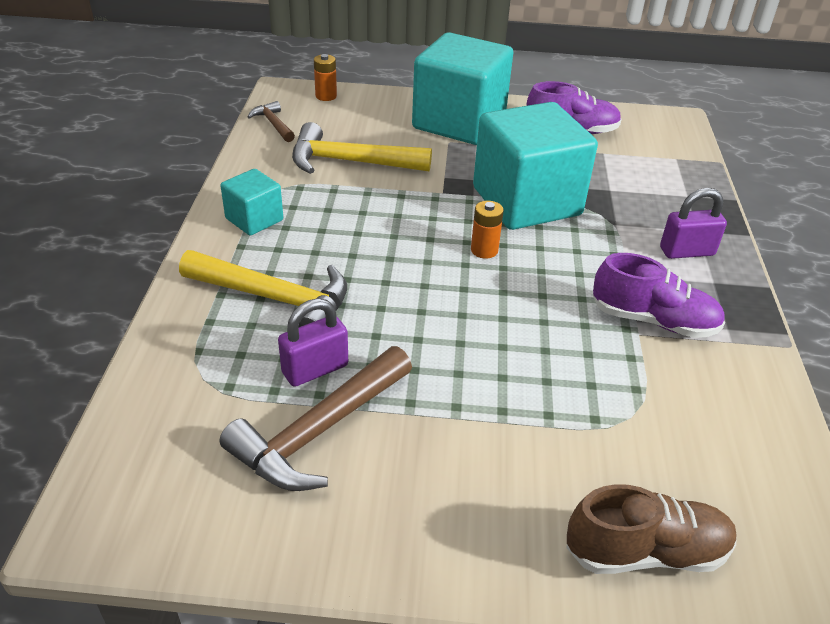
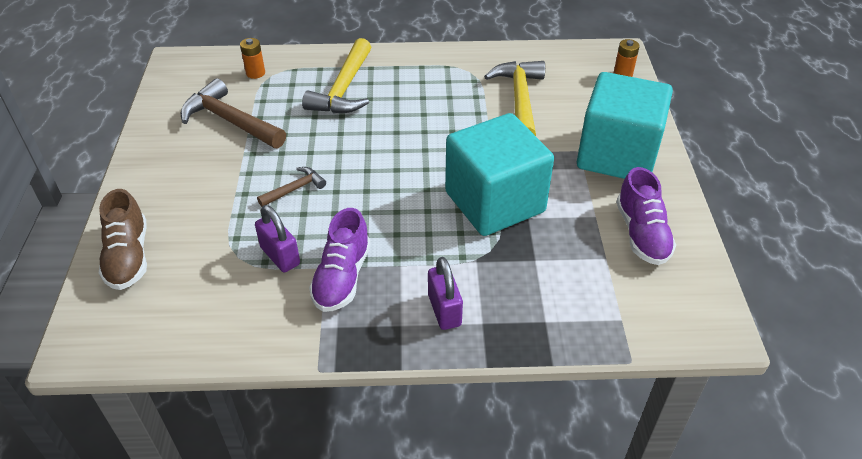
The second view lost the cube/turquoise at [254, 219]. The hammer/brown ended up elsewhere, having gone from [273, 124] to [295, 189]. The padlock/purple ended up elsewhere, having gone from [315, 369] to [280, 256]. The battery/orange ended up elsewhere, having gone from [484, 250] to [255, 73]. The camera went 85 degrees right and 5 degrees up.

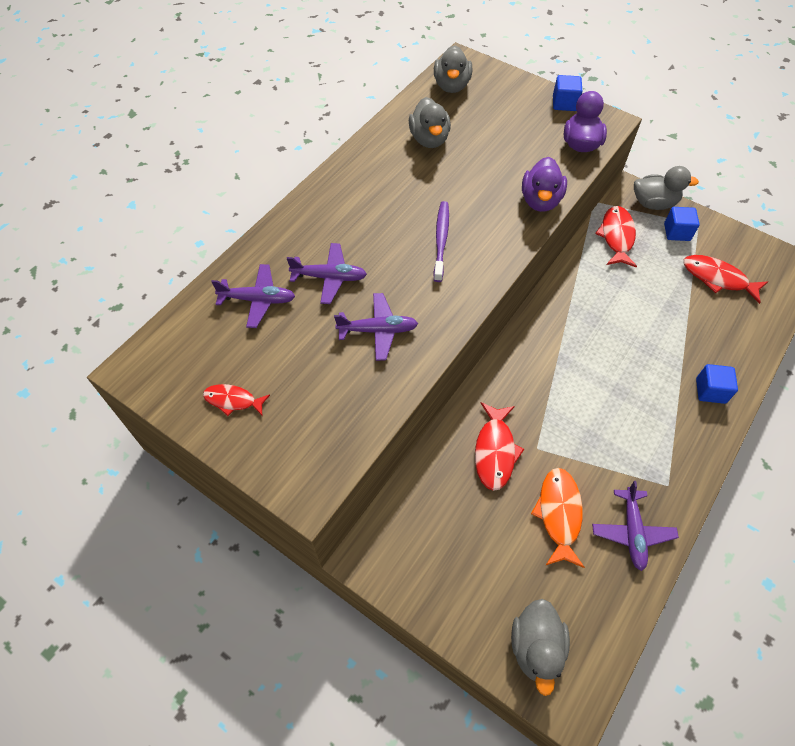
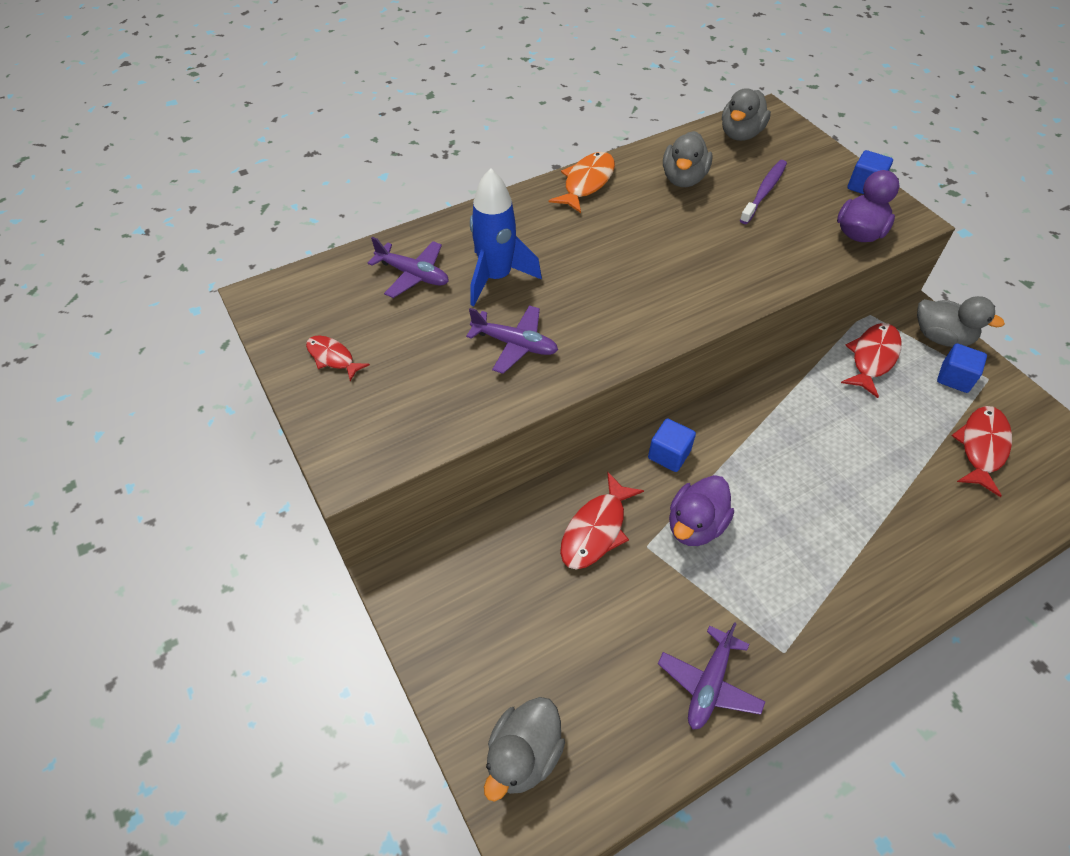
The toothbrush/purple ended up elsewhere, having gone from [441, 240] to [764, 192]. The duck/purple ended up elsewhere, having gone from [540, 201] to [695, 525]. The fish/orange ended up elsewhere, having gone from [559, 514] to [586, 183]. The cube/blue ended up elsewhere, having gone from [710, 391] to [669, 454]. Where the plane/purple stood at [329, 278], the rocket/blue came to stand at [496, 278]. The fish/red at [717, 278] ended up facing another way, 60 degrees clockwise from before. The camera went 25 degrees right and 5 degrees down.

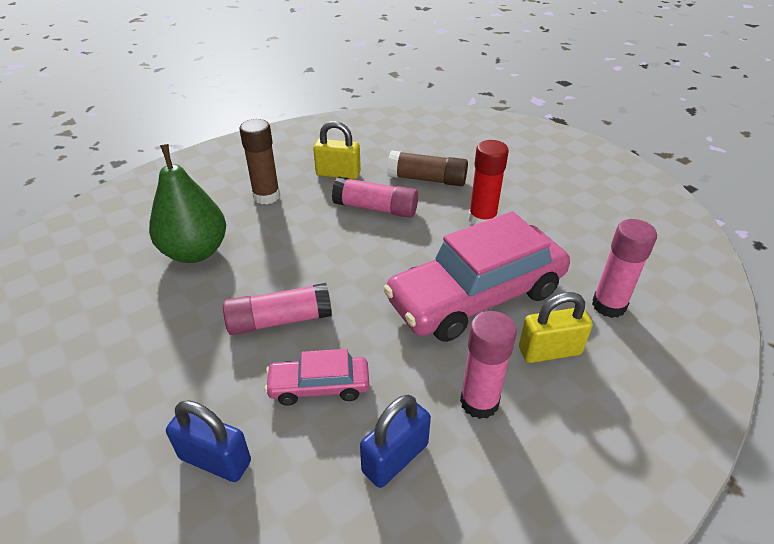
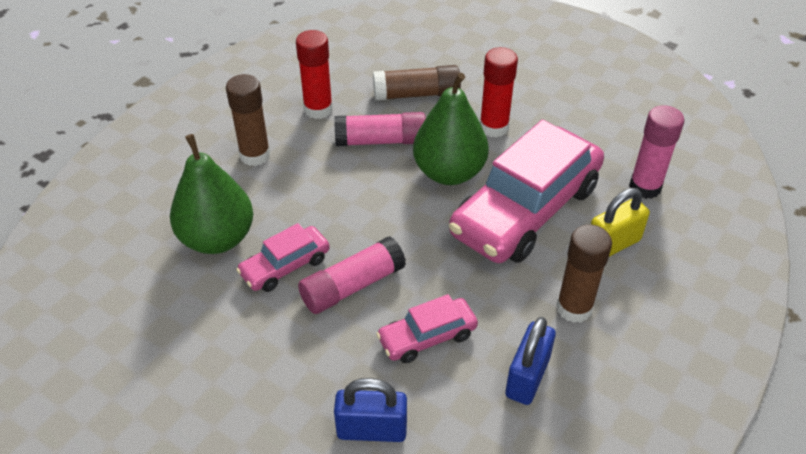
The second view gained the car/pink at [285, 266]. The second view gained the pear/green at [449, 172]. Where the padlock/yellow stood at [338, 174], the glue stick/red came to stand at [318, 109]. What was the glue stick/pink at [479, 402] turned into the glue stick/brown at [574, 308]. The camera went 20 degrees left and 5 degrees up.

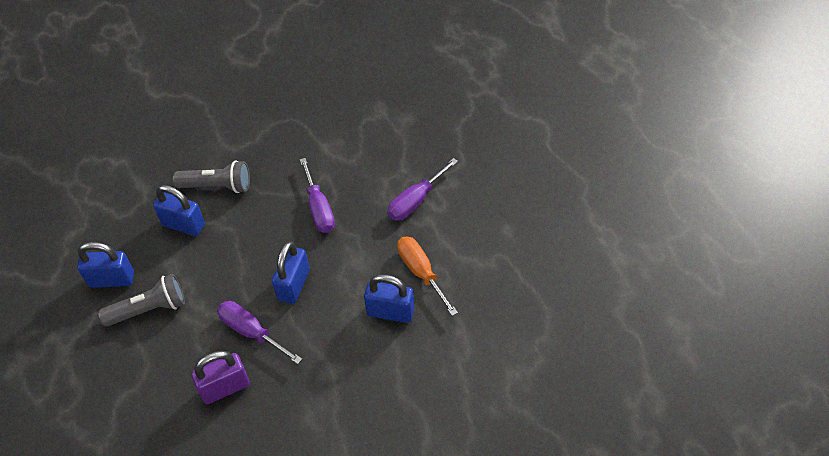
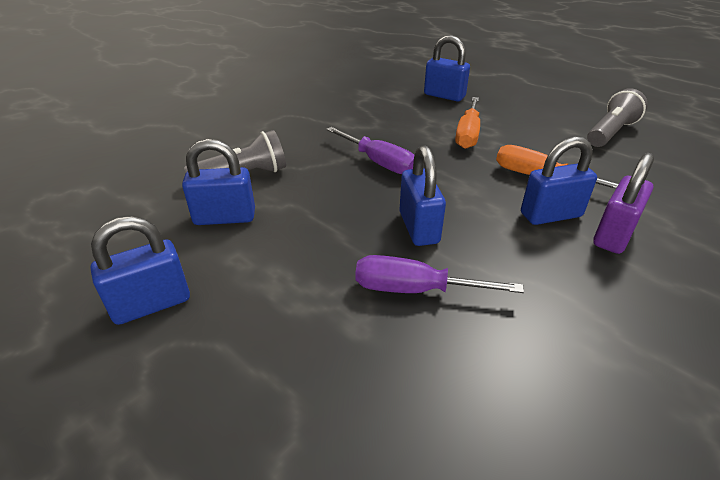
The second view gained the padlock/blue at [444, 96]. The flashlight/grey ended up elsewhere, having gone from [149, 309] to [610, 132]. The padlock/purple ended up elsewhere, having gone from [225, 387] to [613, 235]. What was the screwdriver/purple at [416, 201] turned into the screwdriver/orange at [467, 134]. The camera went 30 degrees left and 15 degrees down.

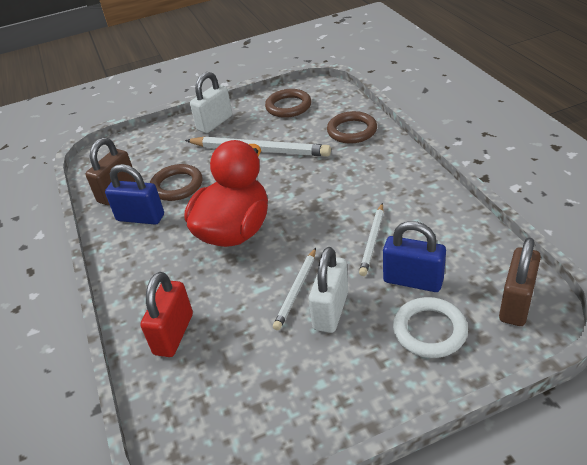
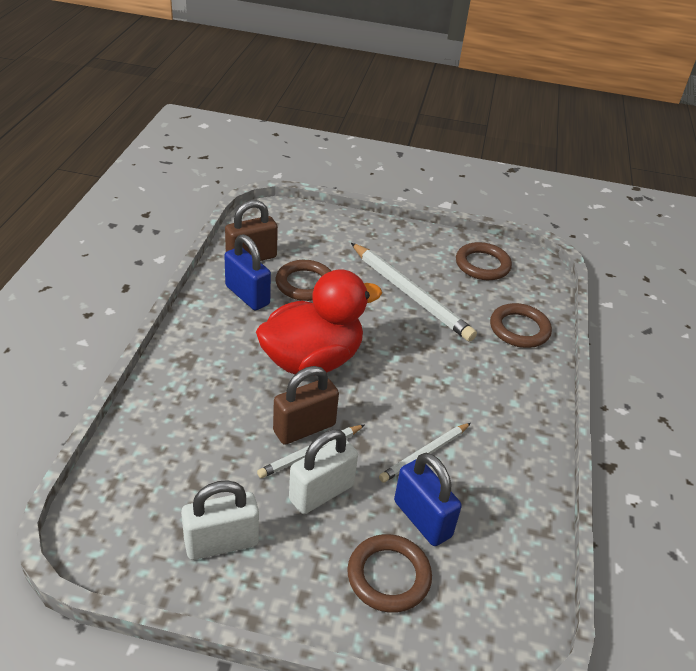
The second view lost the padlock/red at [173, 334]. The padlock/white ended up elsewhere, having gone from [215, 123] to [221, 543]. The padlock/brown ended up elsewhere, having gone from [516, 303] to [304, 428]. What was the ring/white at [429, 330] turned into the ring/brown at [388, 576]. The camera went 25 degrees right and 0 degrees up.

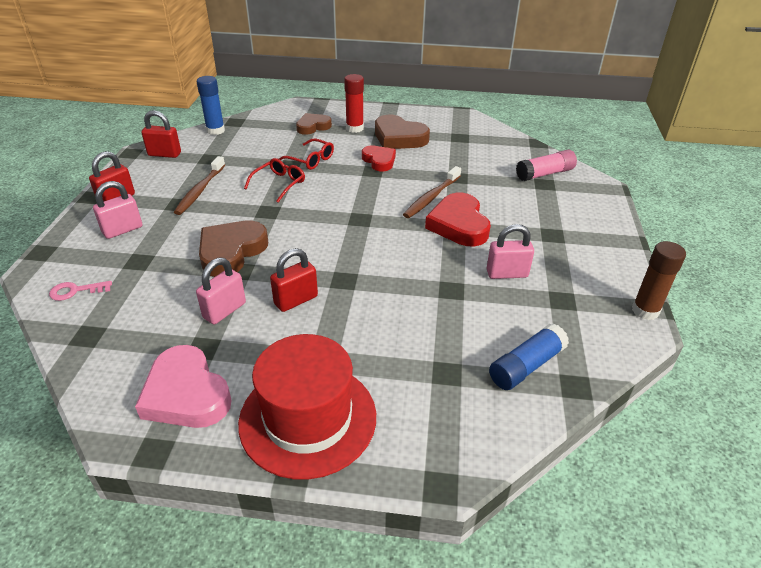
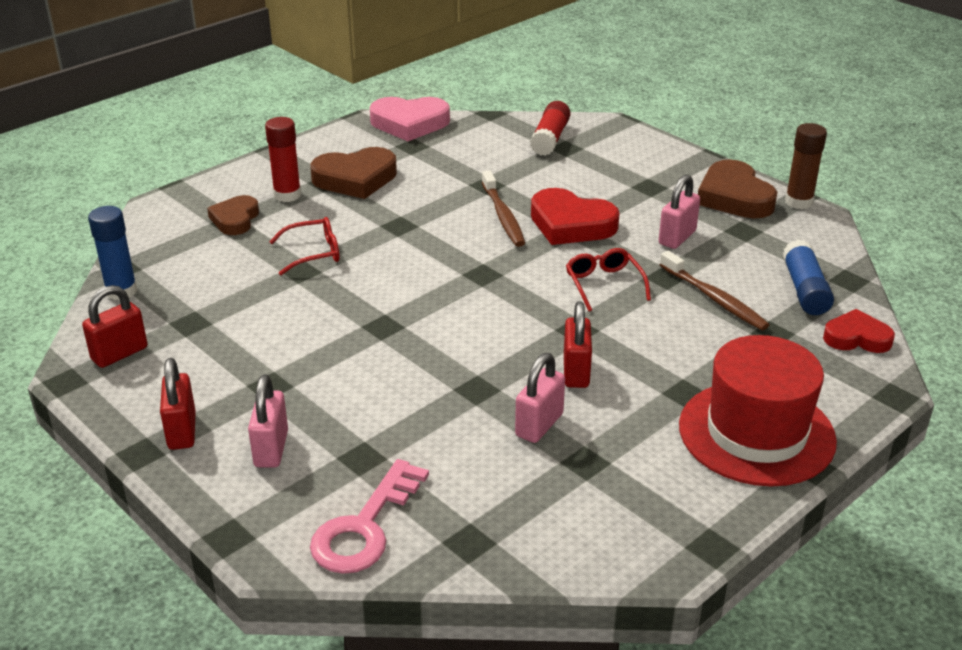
The heart/pink ended up elsewhere, having gone from [186, 394] to [409, 123]. The toothbrush/brown ended up elsewhere, having gone from [200, 190] to [714, 298]. The heart/brown ended up elsewhere, having gone from [231, 252] to [734, 197]. The glasses/red ended up elsewhere, having gone from [279, 184] to [604, 284]. The heart/red ended up elsewhere, having gone from [379, 161] to [856, 338]. What was the glue stick/pink at [545, 174] turned into the glue stick/red at [550, 138]. The padlock/pink at [224, 310] ended up facing another way, 45 degrees clockwise from before. The size of the key/pink at [76, 291] changed by a factor of 1.83. The camera went 50 degrees left and 5 degrees down.

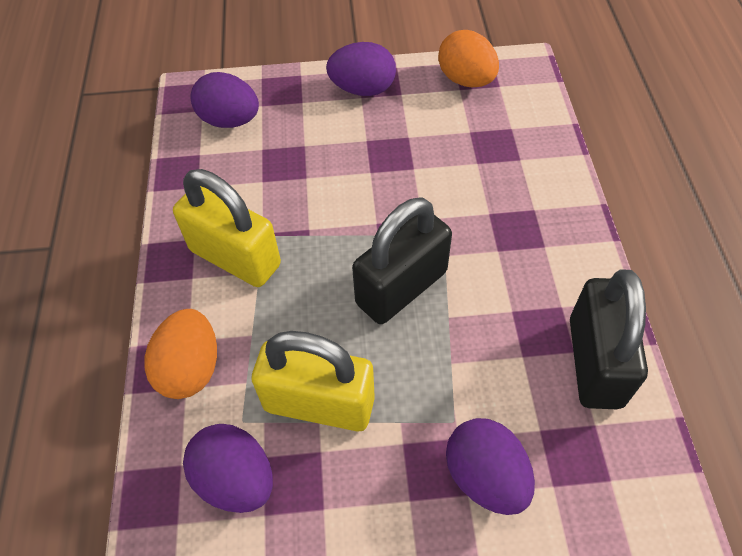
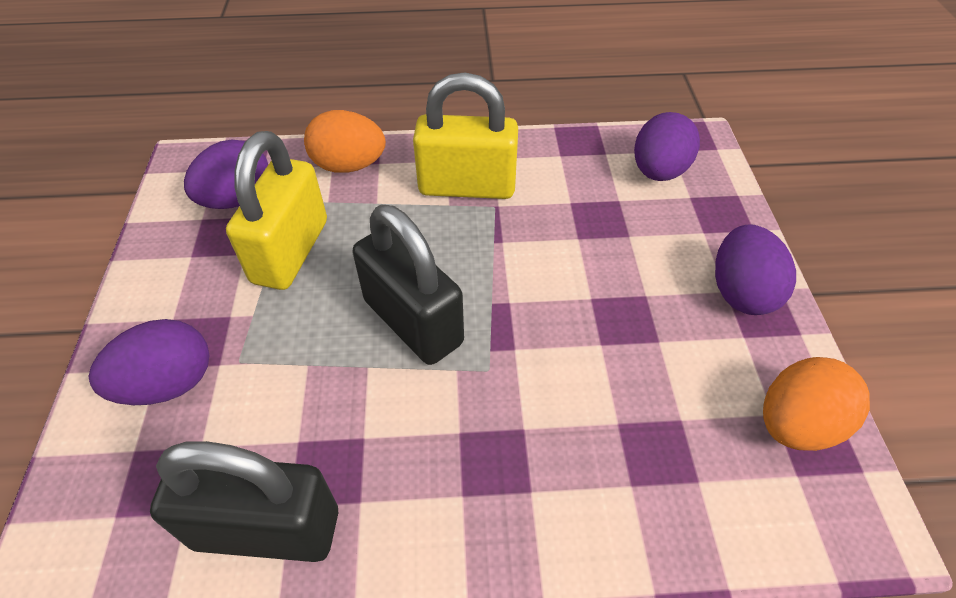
The padlock/yellow at [235, 257] ended up facing another way, 60 degrees clockwise from before. The camera went 90 degrees right and 5 degrees down.

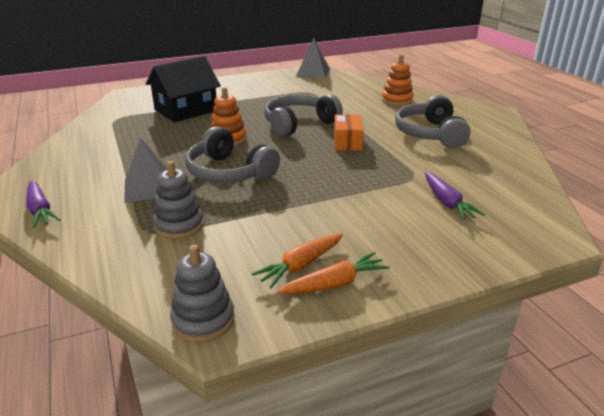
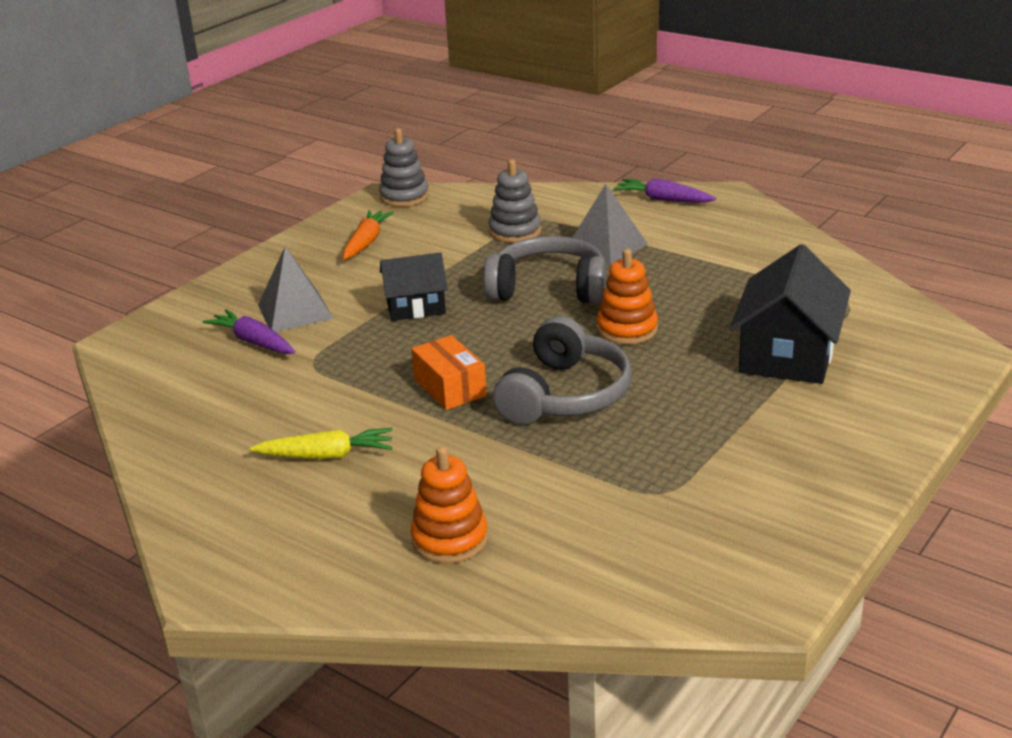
The second view lost the carrot/orange at [335, 283]. The second view gained the house/black at [415, 306]. The pyramid/grey ended up elsewhere, having gone from [313, 72] to [295, 311]. Where the headphones/grey stood at [430, 134], the carrot/yellow came to stand at [327, 455]. The camera went 150 degrees right and 0 degrees up.

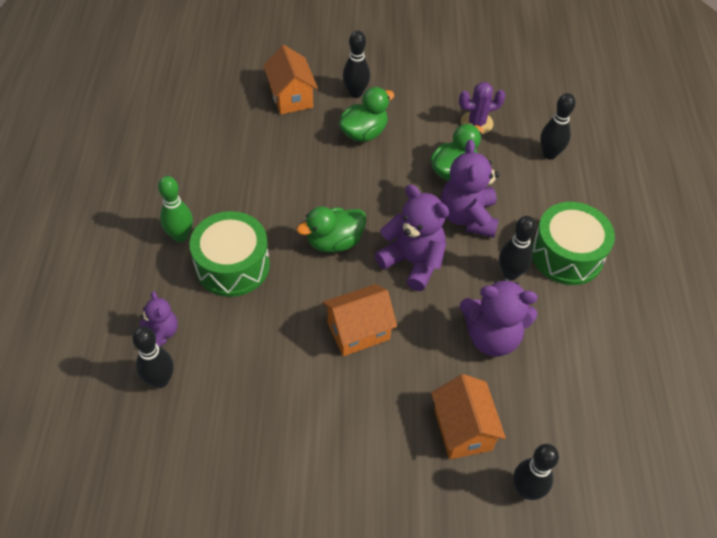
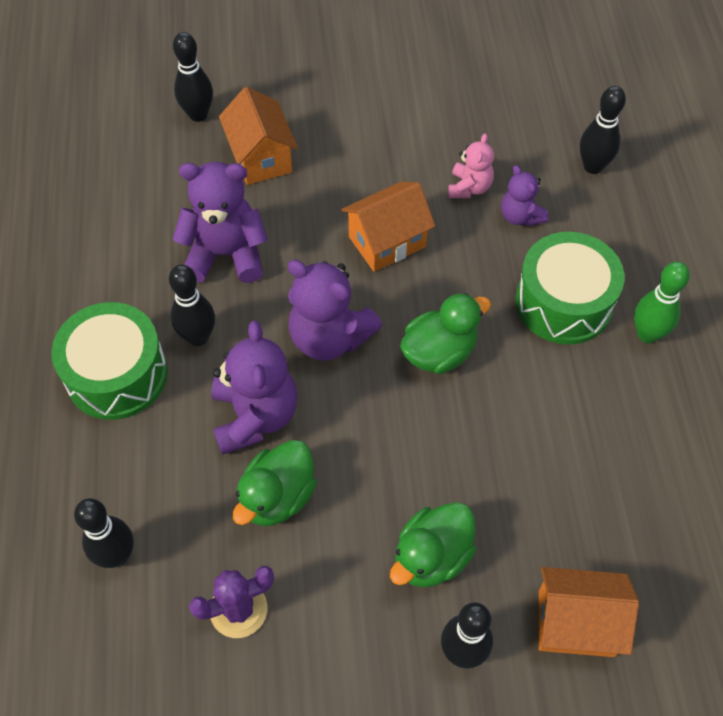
The second view gained the teddy bear/pink at [469, 187]. The teddy bear/purple ended up elsewhere, having gone from [161, 333] to [520, 216]. The house/orange at [291, 97] ended up facing another way, 60 degrees counterclockwise from before. The camera went 175 degrees right and 5 degrees up.

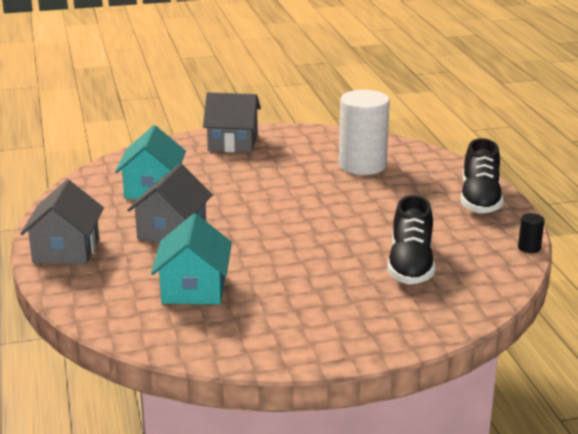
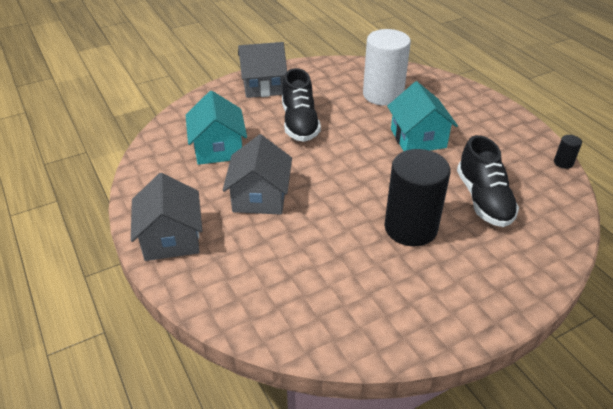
The second view gained the cylinder/black at [410, 228]. The house/turquoise ended up elsewhere, having gone from [194, 289] to [418, 138]. The shoe/black ended up elsewhere, having gone from [480, 199] to [299, 123]. The camera went 15 degrees left and 15 degrees up.

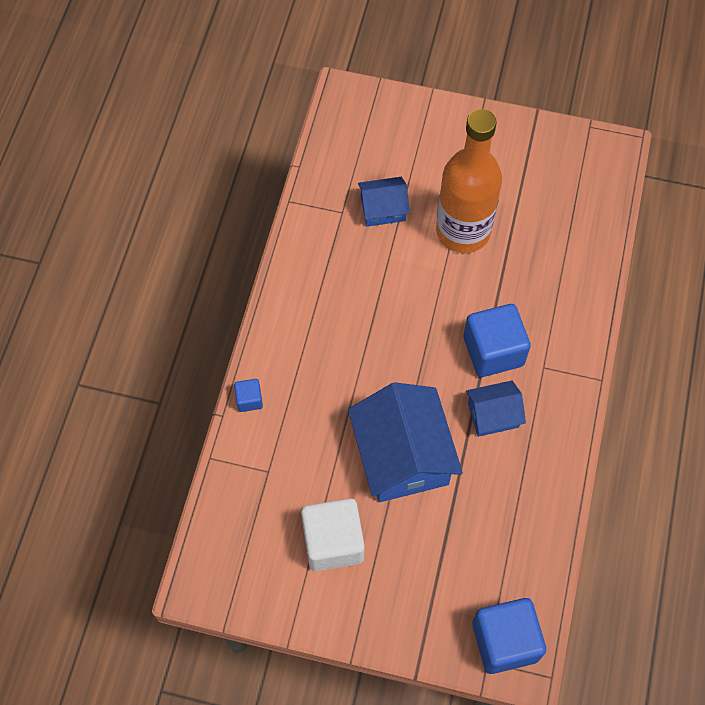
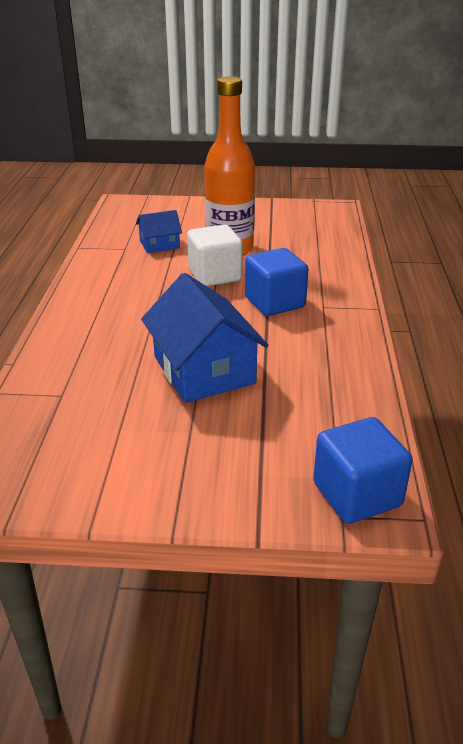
The second view lost the cube/blue at [249, 400]. The second view lost the house/blue at [493, 415]. The cube/white ended up elsewhere, having gone from [333, 542] to [215, 275]. The camera went 10 degrees left and 30 degrees down.

